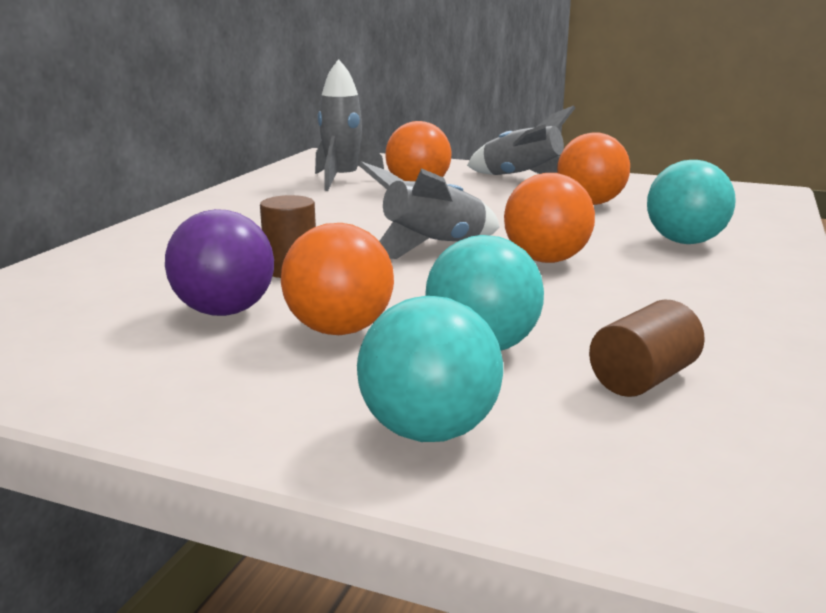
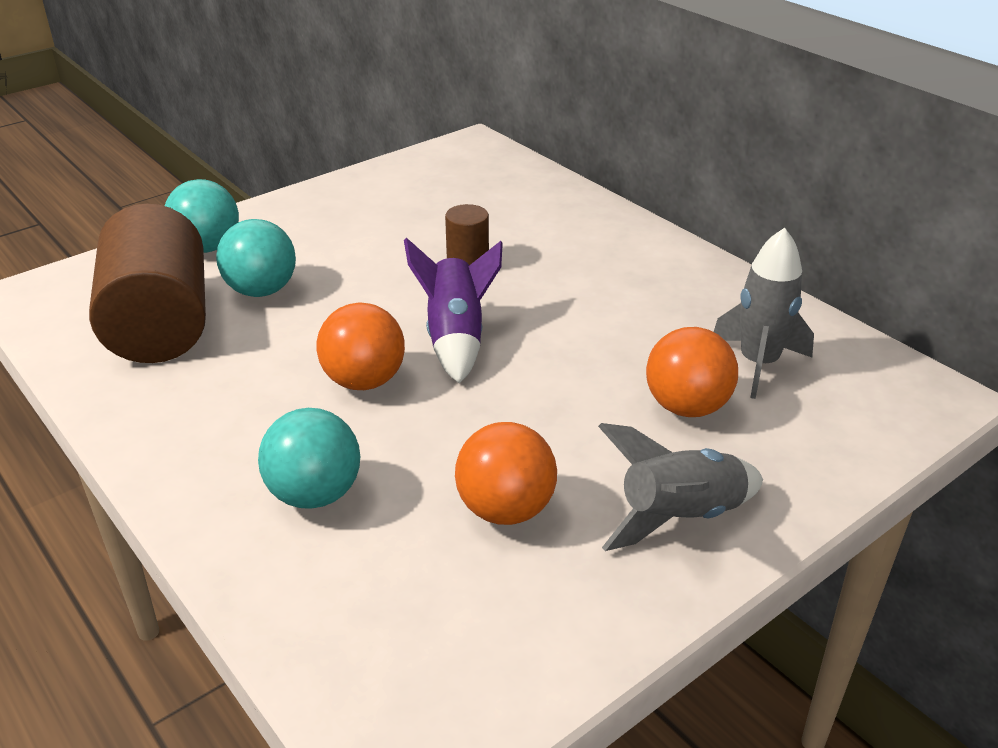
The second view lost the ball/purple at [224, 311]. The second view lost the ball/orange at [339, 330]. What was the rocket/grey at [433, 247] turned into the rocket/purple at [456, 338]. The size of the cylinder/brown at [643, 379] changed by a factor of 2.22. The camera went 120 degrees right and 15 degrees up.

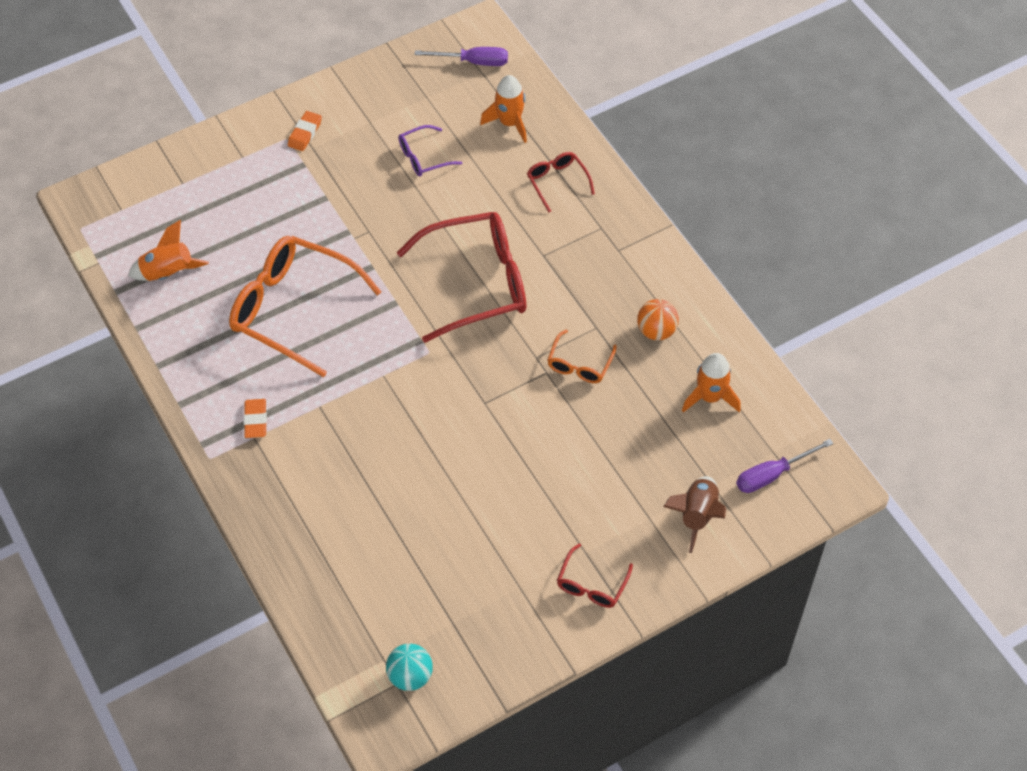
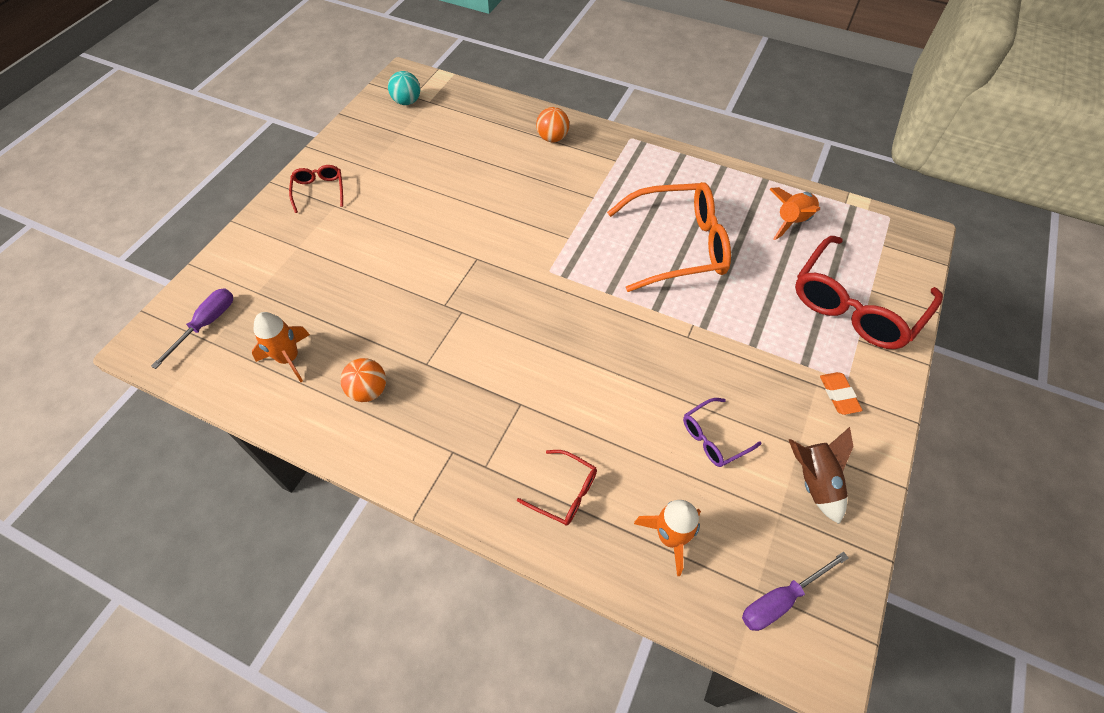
The second view lost the eraser/orange at [255, 420]. The second view lost the glasses/orange at [579, 364]. The second view gained the ball/orange at [552, 138]. The glasses/red ended up elsewhere, having gone from [477, 283] to [855, 305]. The rocket/brown ended up elsewhere, having gone from [697, 516] to [814, 481]. The glasses/purple at [423, 157] ended up facing another way, 150 degrees counterclockwise from before. The camera went 145 degrees right and 0 degrees up.

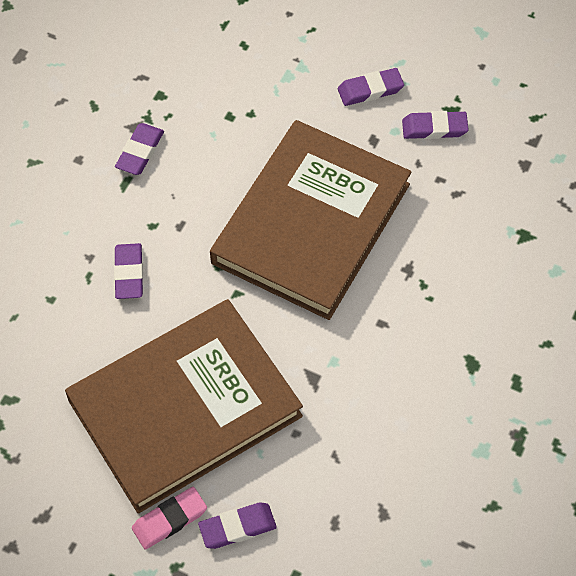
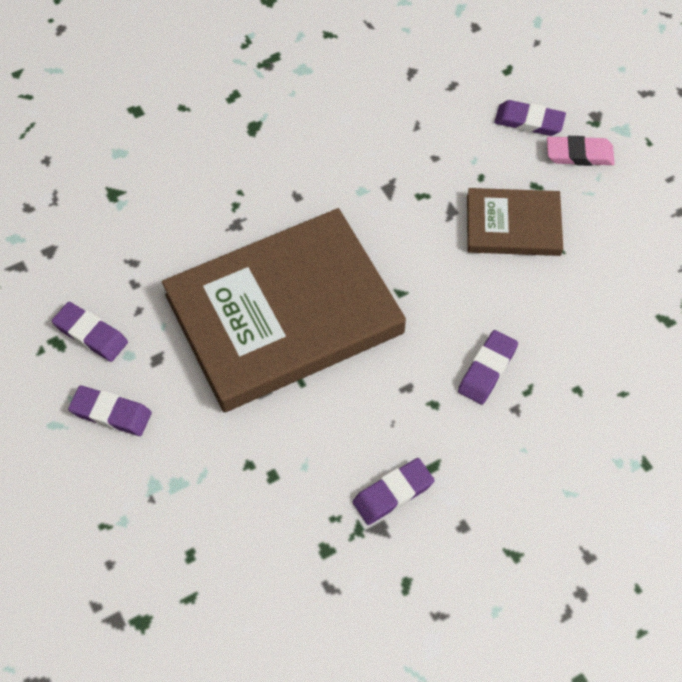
The size of the book/brown at [185, 408] changed by a factor of 0.49. The camera went 145 degrees left and 0 degrees up.

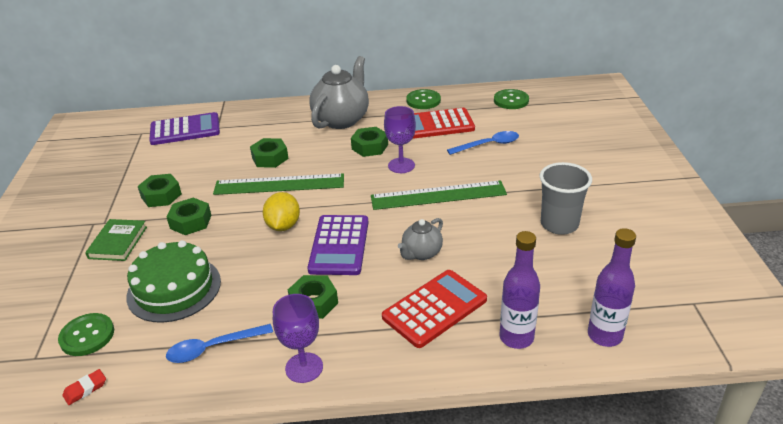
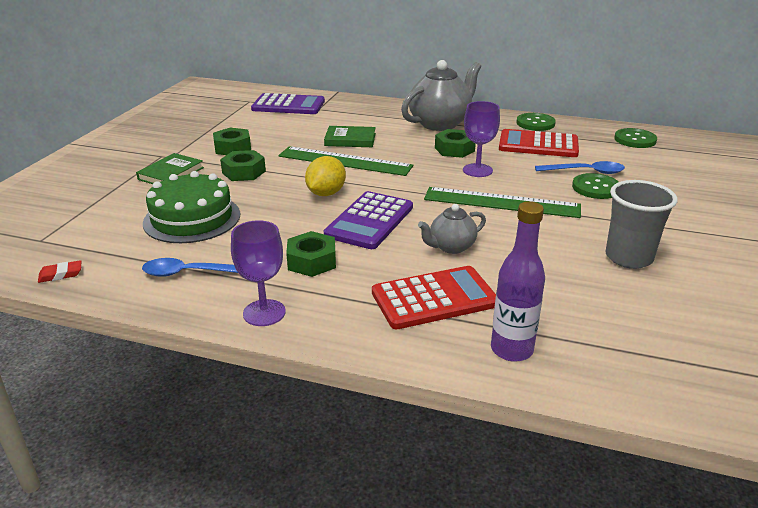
The second view lost the bottle/purple at [604, 335]. The button/green ended up elsewhere, having gone from [87, 336] to [595, 188]. Where the nut/green stood at [270, 158], the book/green came to stand at [350, 140]. The camera went 20 degrees right and 5 degrees down.

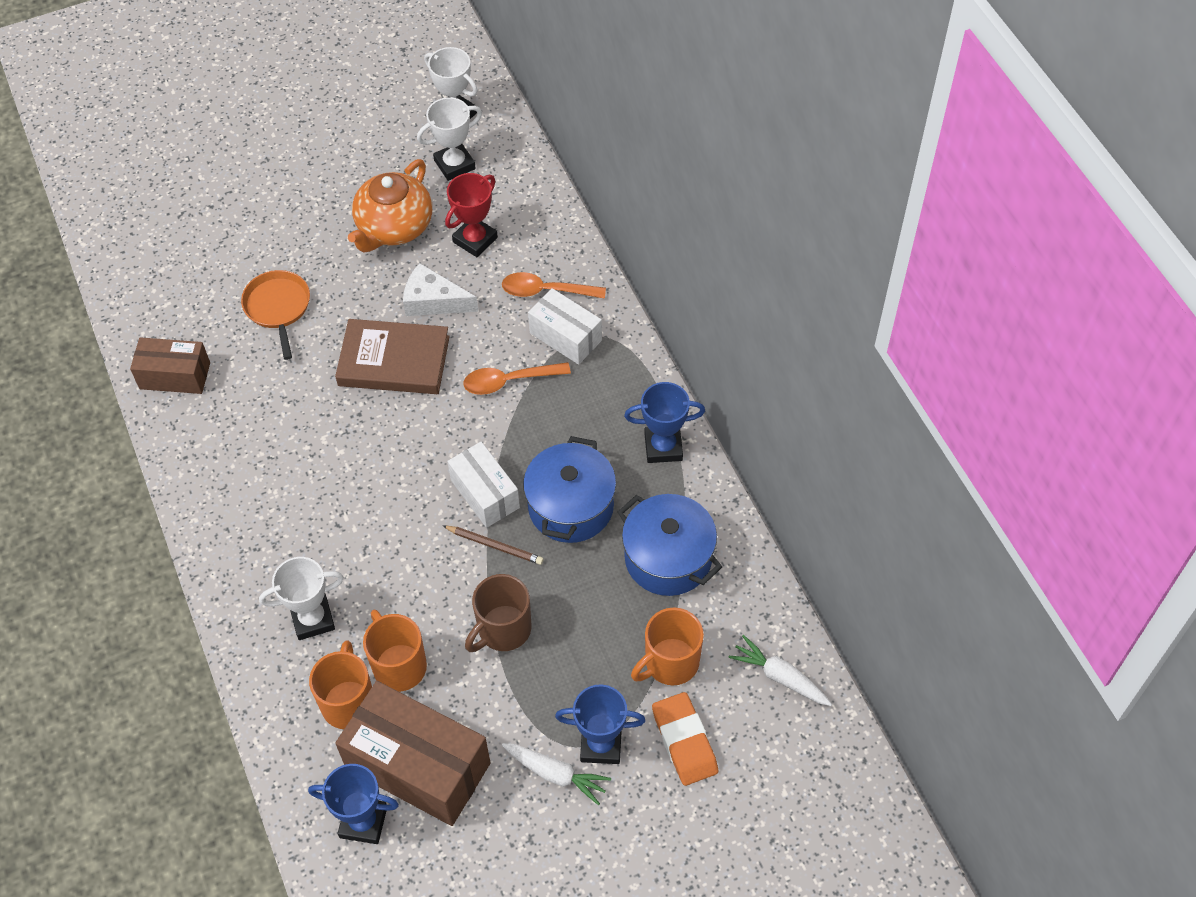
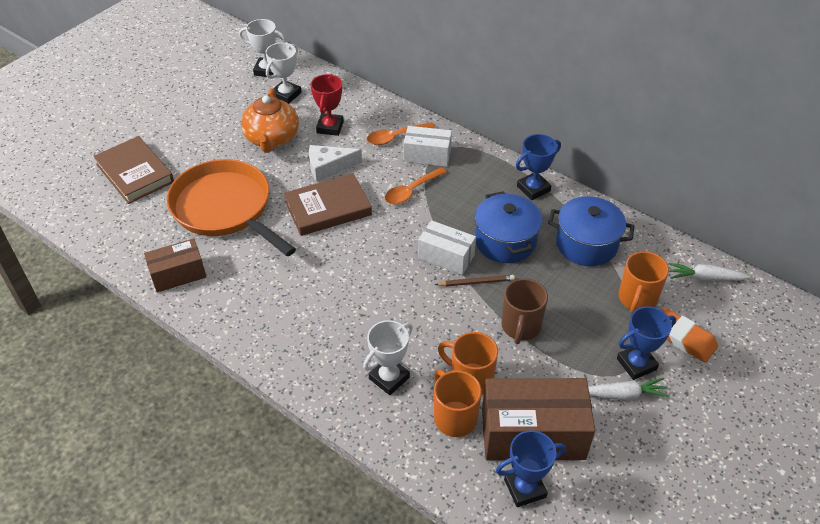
The second view gained the book/brown at [135, 173]. The size of the pan/orange at [278, 308] changed by a factor of 1.97. The camera went 30 degrees left and 10 degrees down.

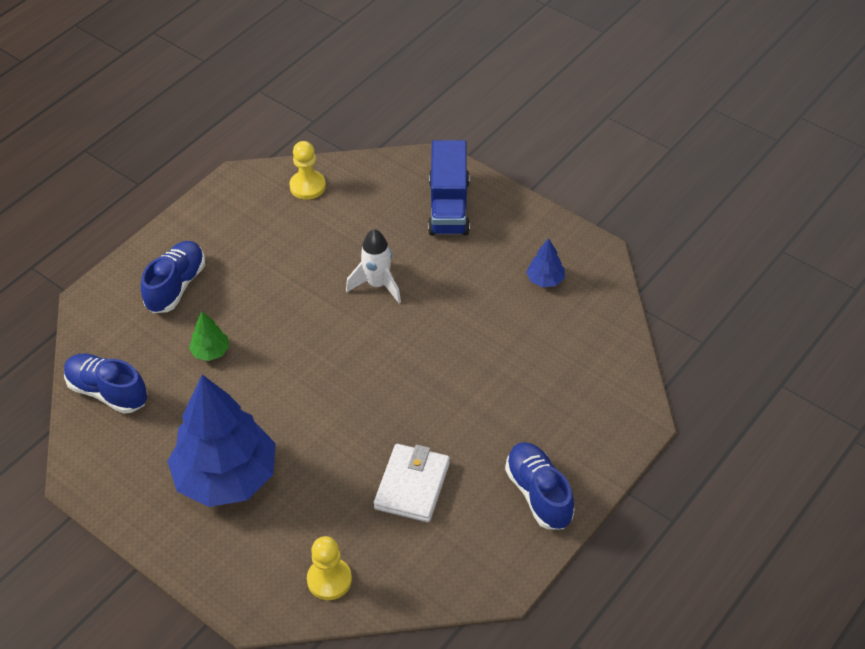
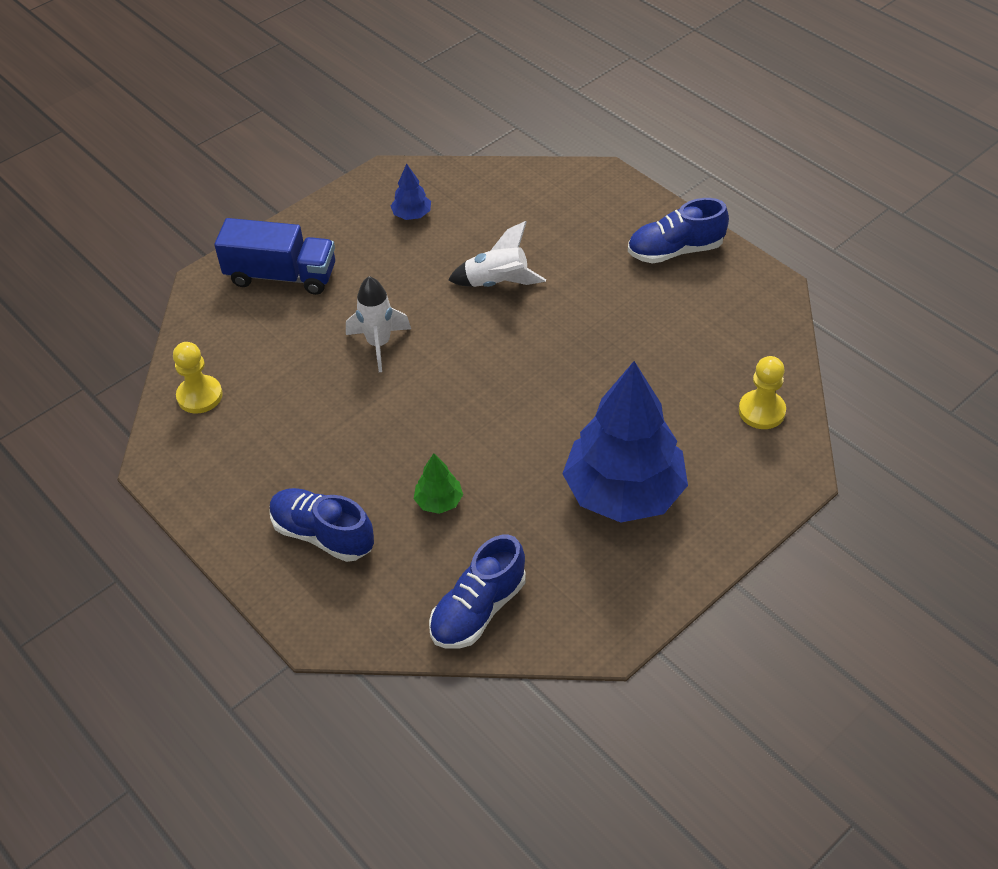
The second view lost the wallet/white at [412, 485]. The second view gained the rocket/white at [497, 283]. The camera went 80 degrees left and 0 degrees up.

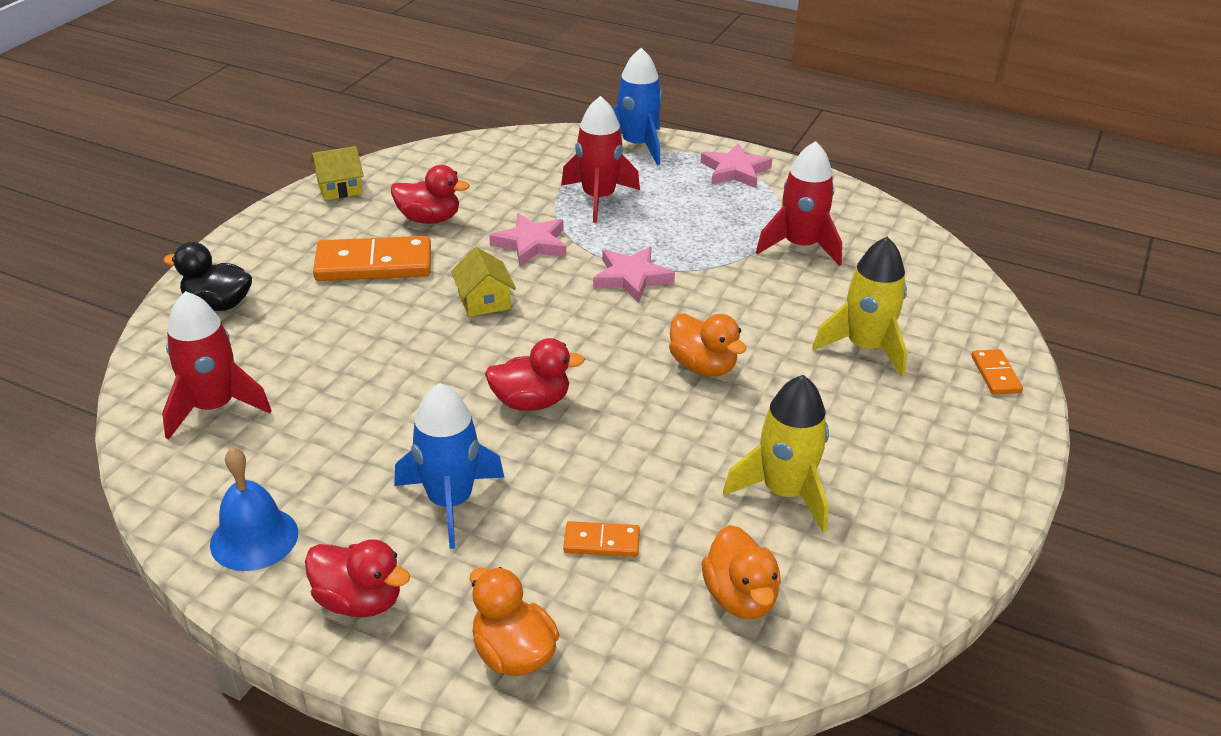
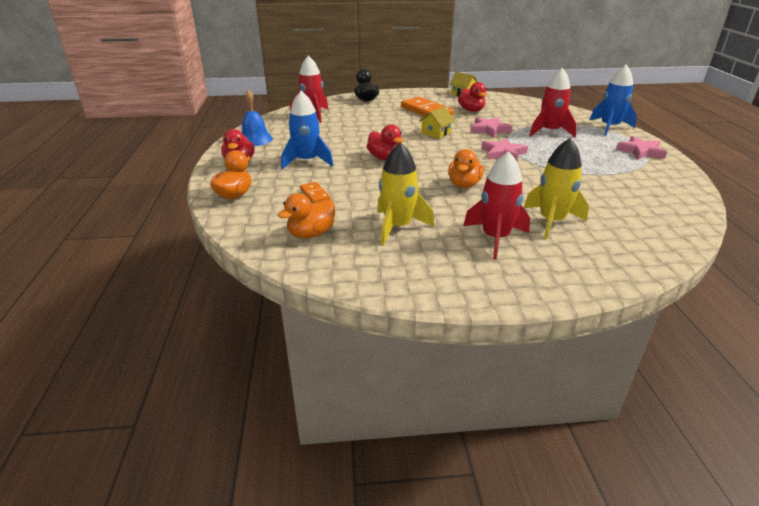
The second view lost the domino/orange at [995, 374]. The rocket/red ended up elsewhere, having gone from [800, 246] to [495, 238]. The camera went 60 degrees right and 5 degrees down.

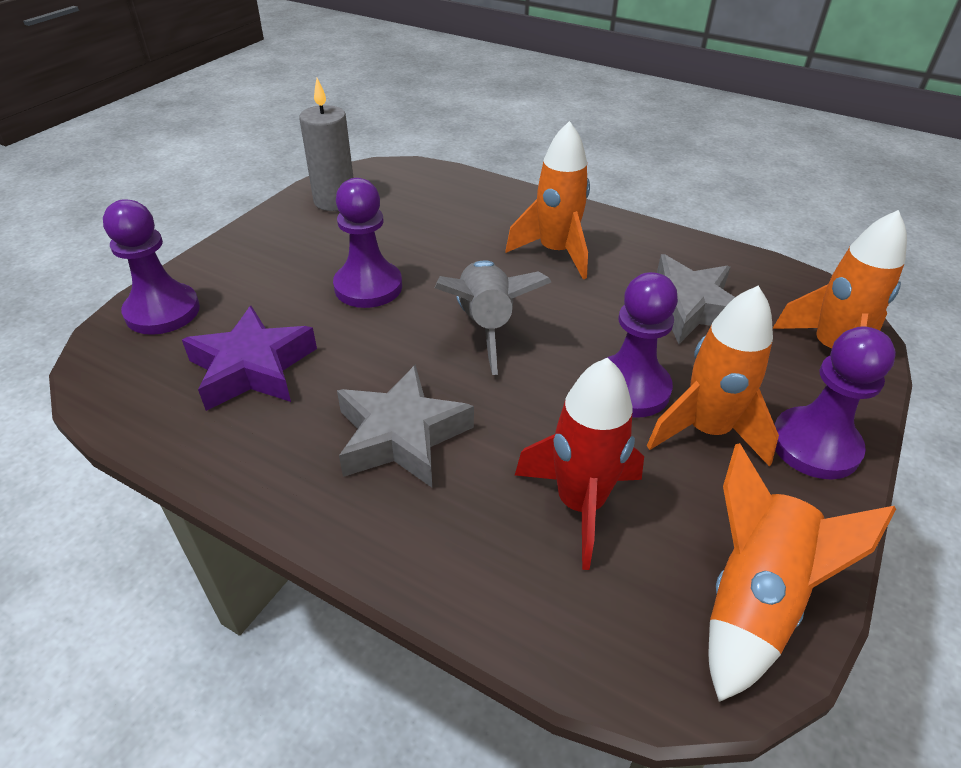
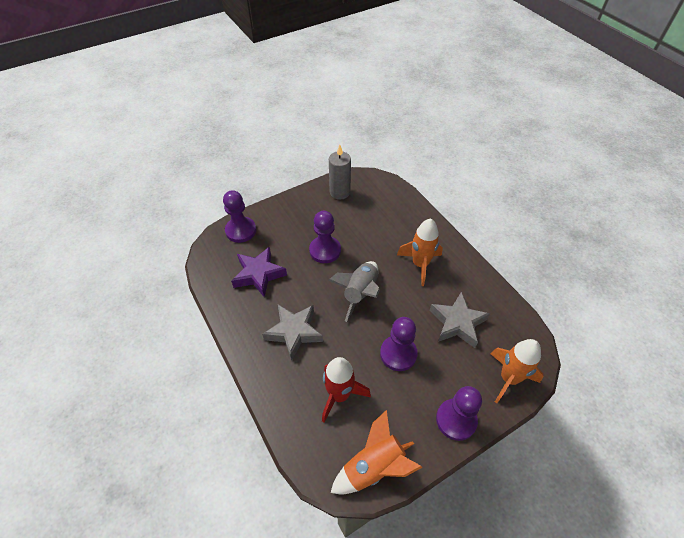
The second view lost the rocket/orange at [707, 431]. The camera went 30 degrees right and 10 degrees up.

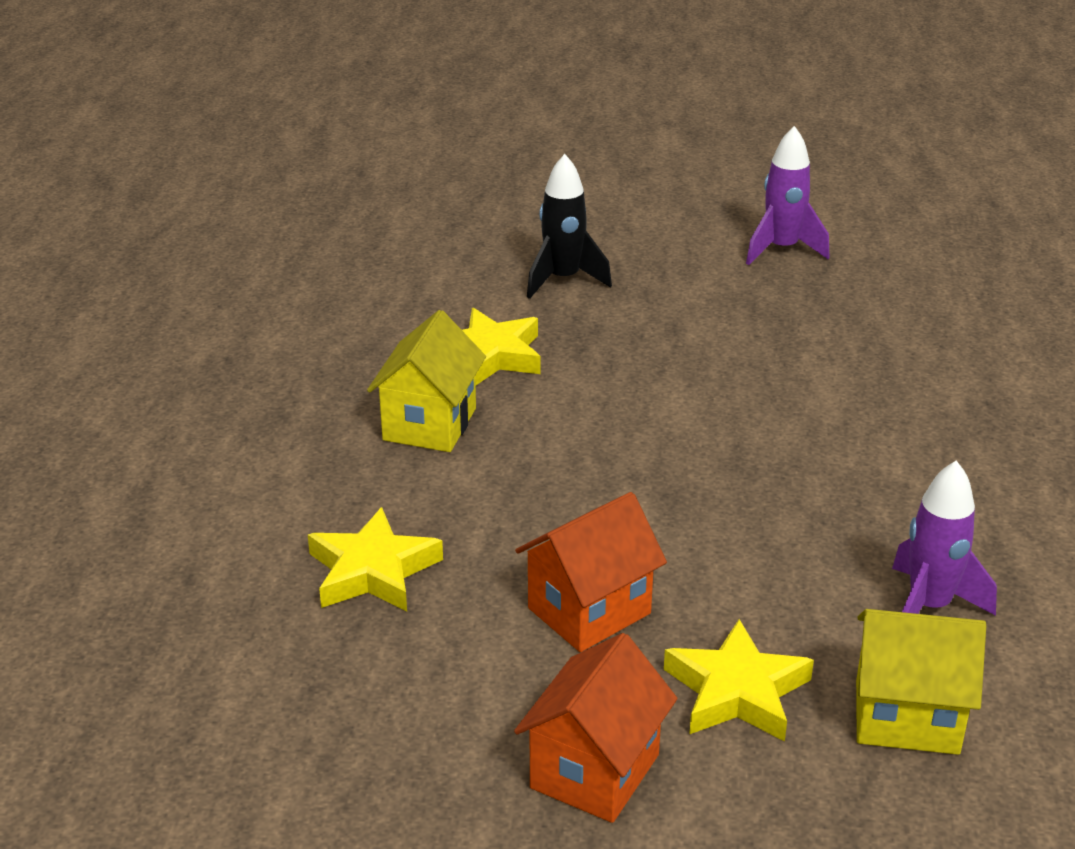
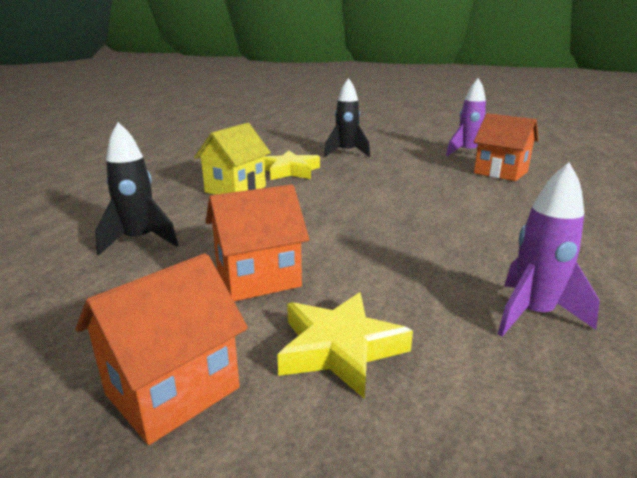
The second view lost the house/yellow at [907, 717]. The second view gained the house/orange at [500, 172]. Where the star/yellow stood at [373, 571], the rocket/black came to stand at [139, 241]. The camera went 15 degrees right and 10 degrees down.

